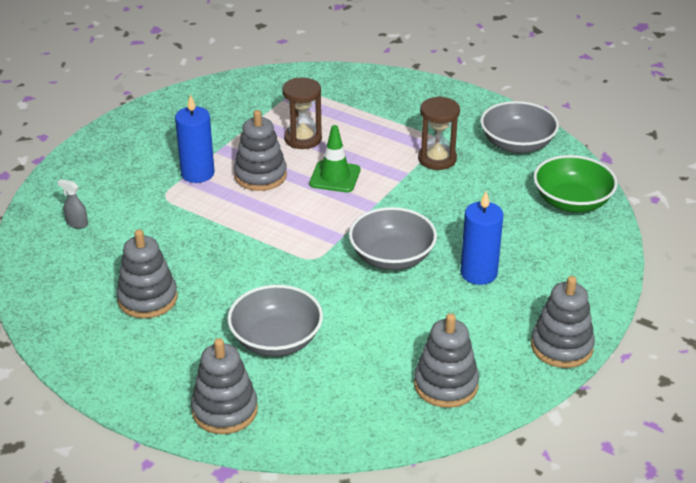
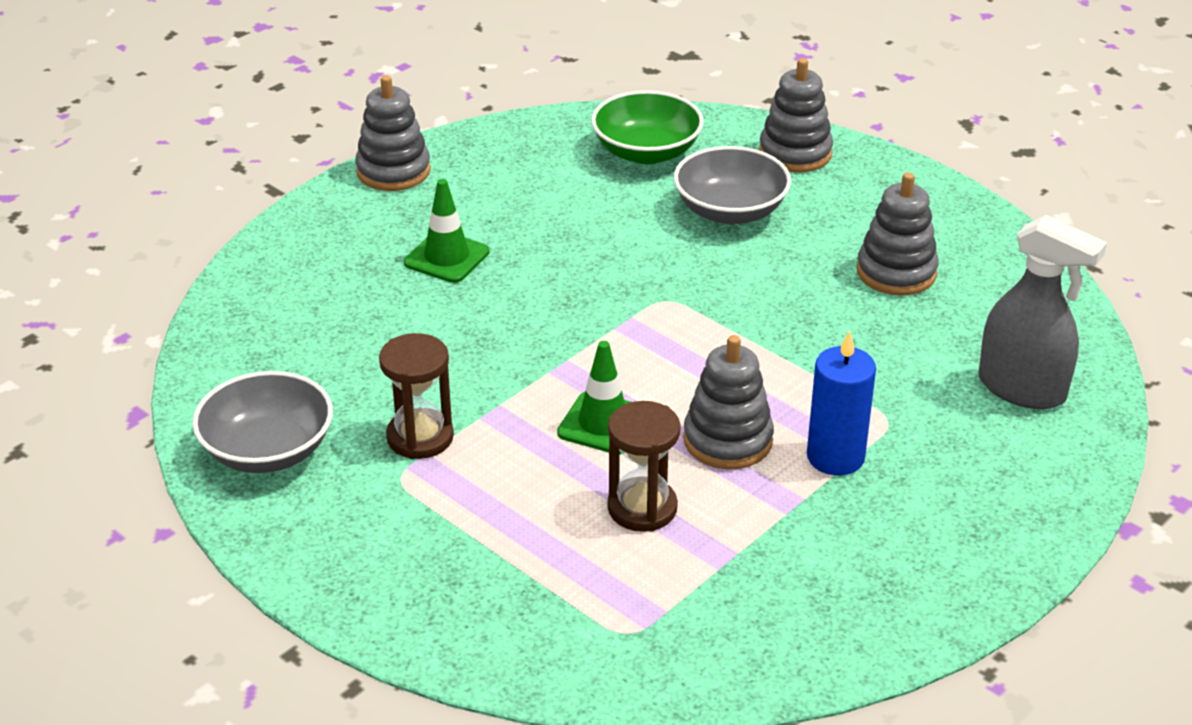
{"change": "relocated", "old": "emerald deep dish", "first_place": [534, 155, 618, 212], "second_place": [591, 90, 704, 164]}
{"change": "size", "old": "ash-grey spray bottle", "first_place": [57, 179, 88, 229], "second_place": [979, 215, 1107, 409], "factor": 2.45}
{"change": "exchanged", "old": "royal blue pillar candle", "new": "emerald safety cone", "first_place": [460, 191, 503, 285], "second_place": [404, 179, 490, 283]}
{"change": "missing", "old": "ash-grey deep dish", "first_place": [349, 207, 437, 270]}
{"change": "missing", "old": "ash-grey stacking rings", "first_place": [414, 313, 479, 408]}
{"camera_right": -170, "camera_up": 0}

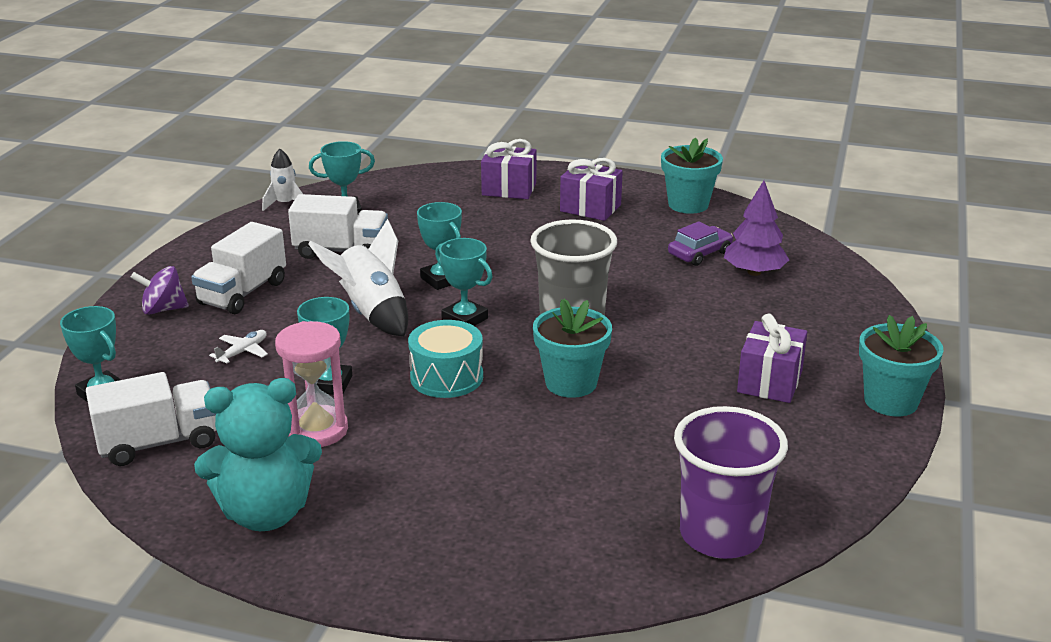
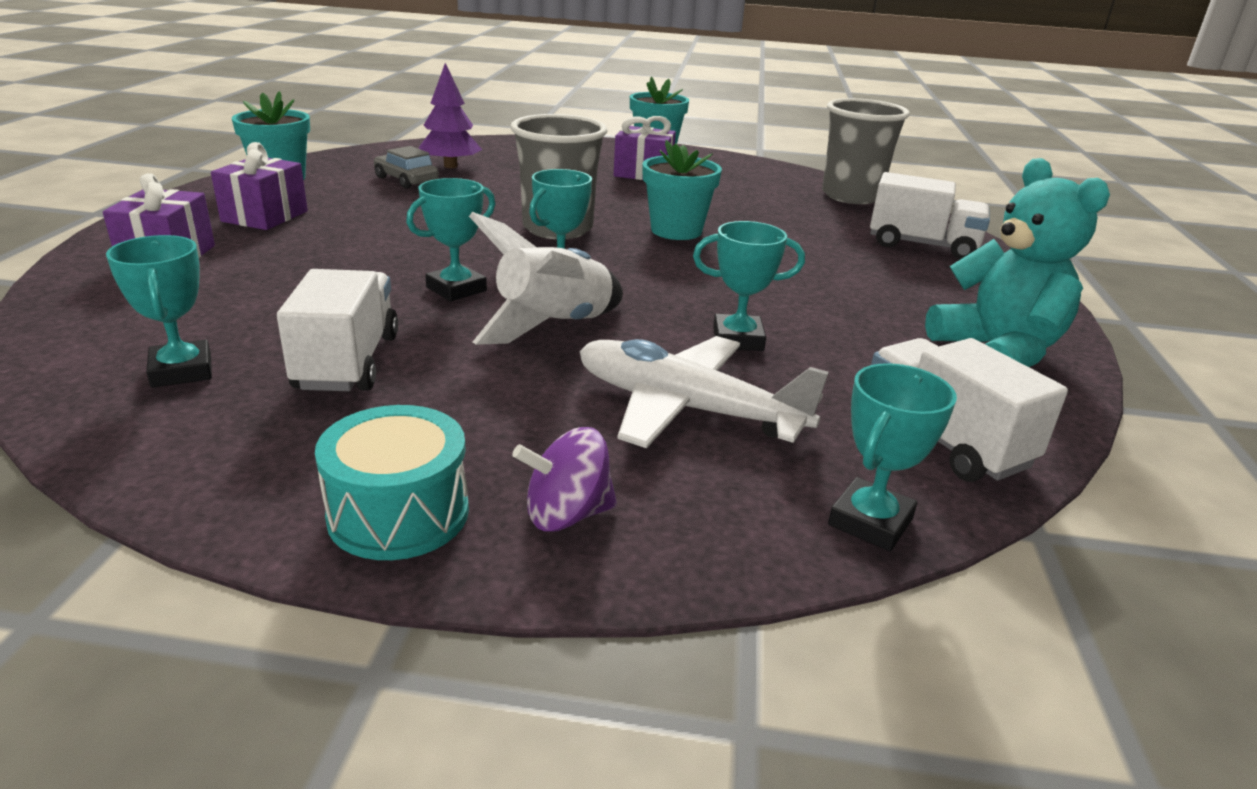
{"change": "missing", "old": "pure white spaceship", "first_place": [262, 149, 303, 211]}
{"change": "colour", "old": "violet toy car", "new": "ash-grey toy car", "first_place": [668, 221, 733, 266], "second_place": [374, 146, 439, 189]}
{"change": "relocated", "old": "pure white truck", "first_place": [191, 222, 286, 314], "second_place": [870, 172, 990, 259]}
{"change": "spun", "old": "violet spinning top", "first_place": [130, 266, 189, 315], "second_place": [512, 427, 617, 532], "degrees": 90}
{"change": "relocated", "old": "turquoise snare drum", "first_place": [408, 320, 483, 398], "second_place": [315, 405, 469, 560]}
{"change": "missing", "old": "pink sandglass", "first_place": [275, 321, 348, 447]}
{"change": "size", "old": "pure white aeroplane", "first_place": [209, 330, 268, 364], "second_place": [579, 336, 829, 448], "factor": 2.4}
{"change": "colour", "old": "violet cup", "new": "ash-grey cup", "first_place": [674, 406, 788, 559], "second_place": [822, 98, 910, 204]}
{"camera_right": -100, "camera_up": 0}

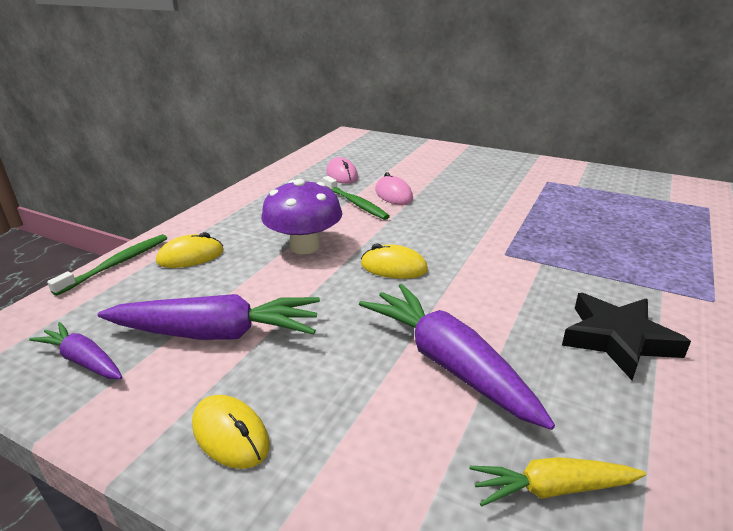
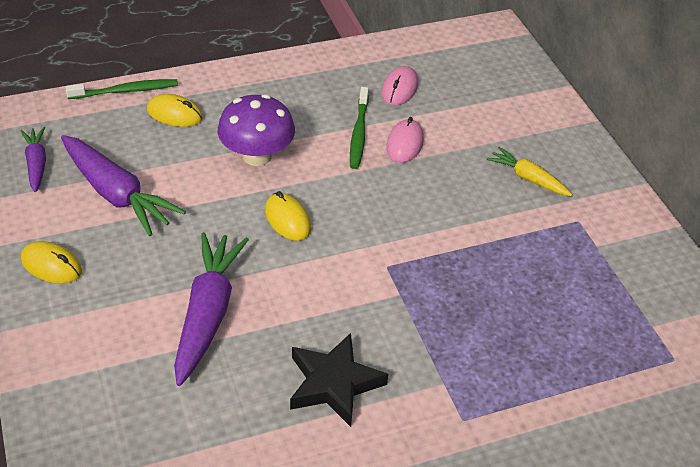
{"change": "spun", "old": "bright yellow computer mouse", "first_place": [192, 395, 270, 469], "second_place": [21, 241, 82, 284], "degrees": -60}
{"change": "relocated", "old": "bright yellow carrot", "first_place": [469, 457, 646, 507], "second_place": [487, 147, 572, 196]}
{"camera_right": 40, "camera_up": 15}

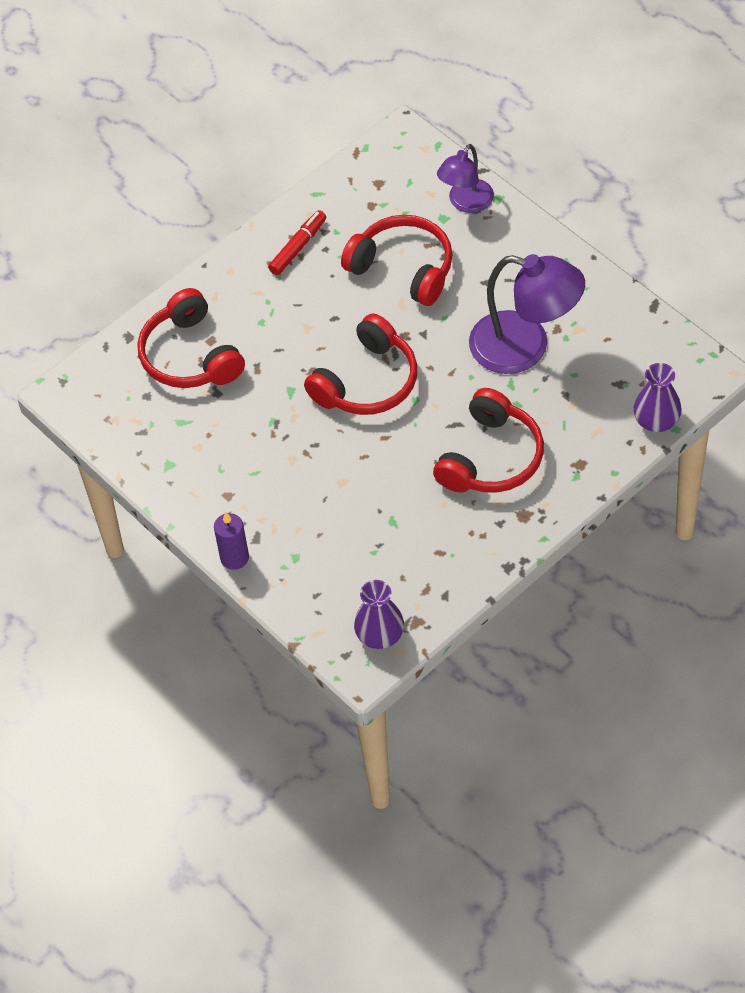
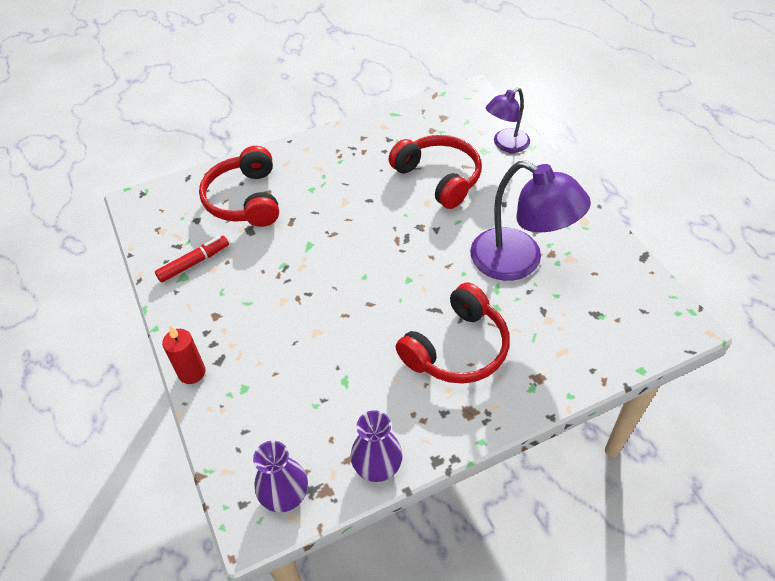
{"change": "relocated", "old": "crimson marker", "first_place": [268, 210, 326, 275], "second_place": [155, 236, 229, 283]}
{"change": "missing", "old": "crimson headphones", "first_place": [304, 313, 417, 415]}
{"change": "relocated", "old": "violet vase", "first_place": [634, 363, 682, 432], "second_place": [351, 410, 403, 482]}
{"change": "colour", "old": "violet pillar candle", "new": "crimson pillar candle", "first_place": [214, 512, 249, 570], "second_place": [162, 326, 206, 384]}
{"camera_right": 15, "camera_up": -5}

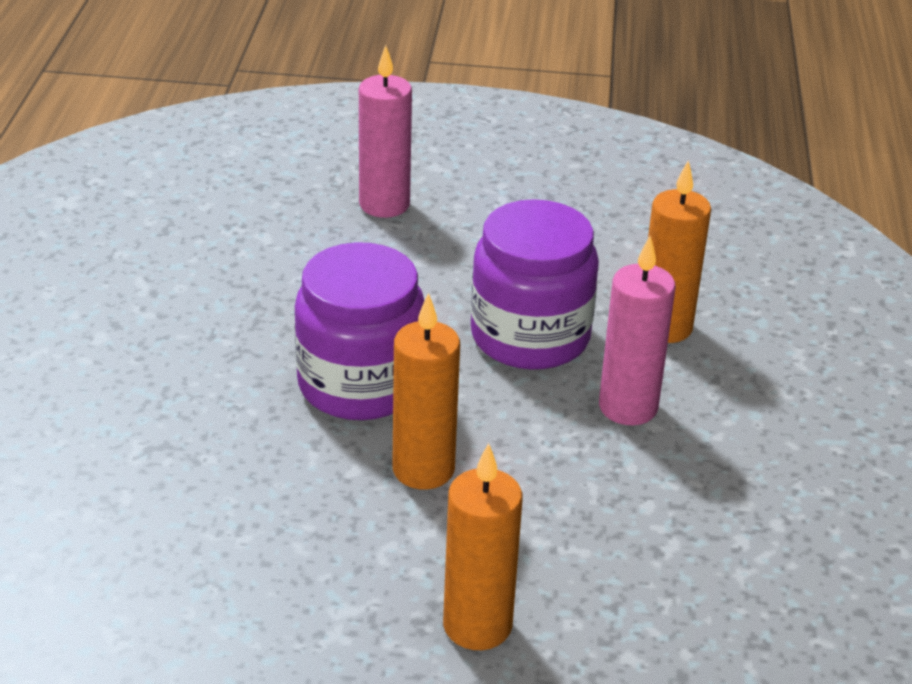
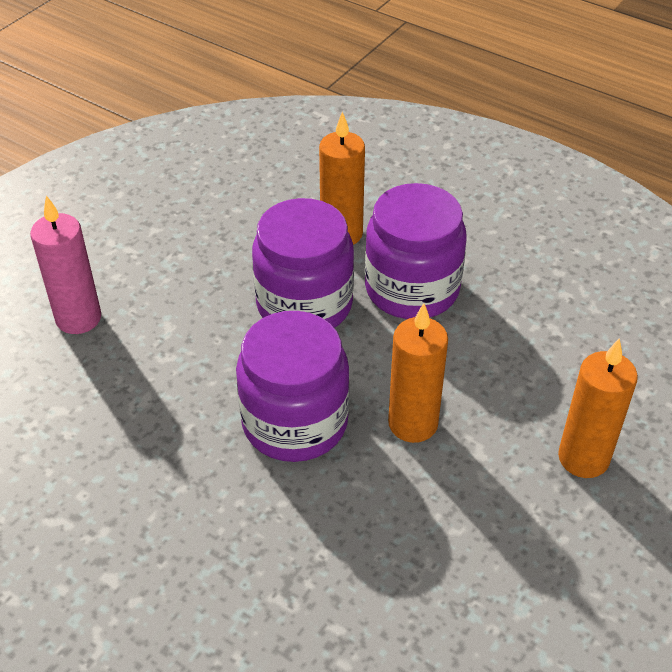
{"change": "exchanged", "old": "pink pillar candle", "new": "violet jar", "first_place": [599, 235, 676, 425], "second_place": [365, 183, 467, 319]}
{"camera_right": -60, "camera_up": 10}

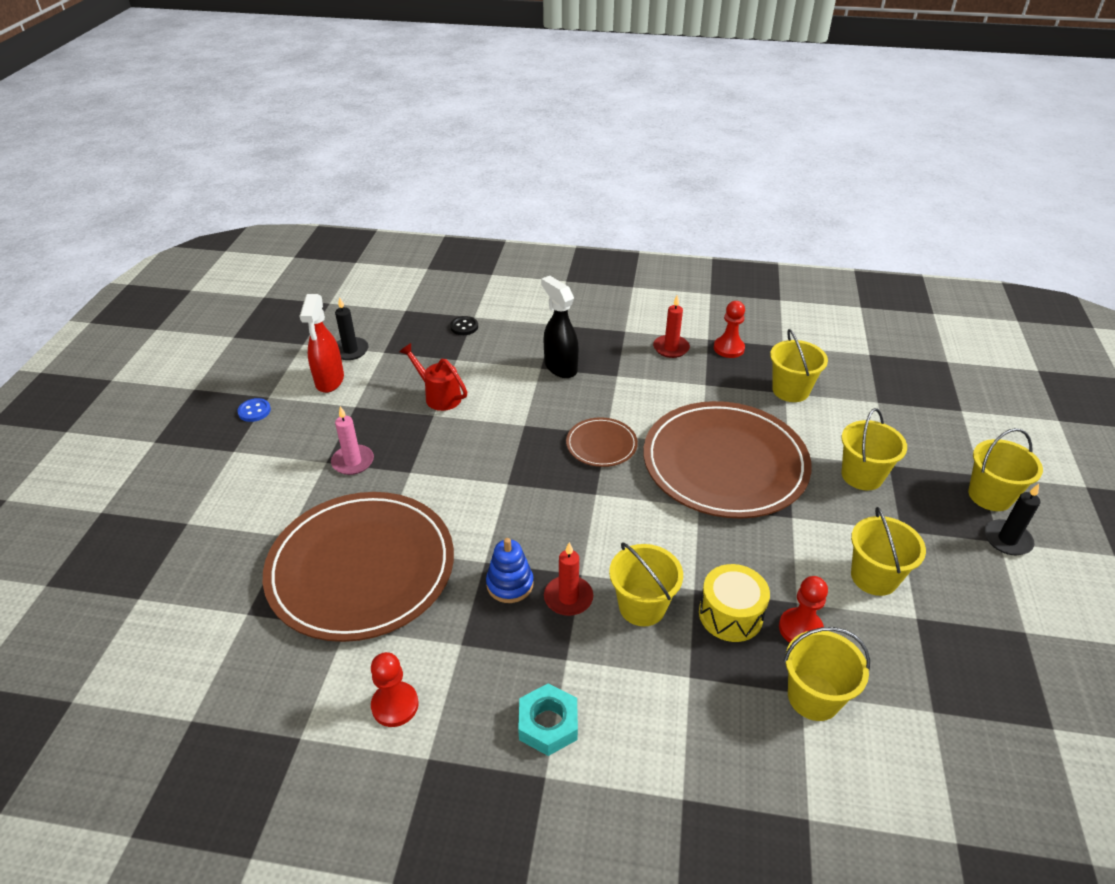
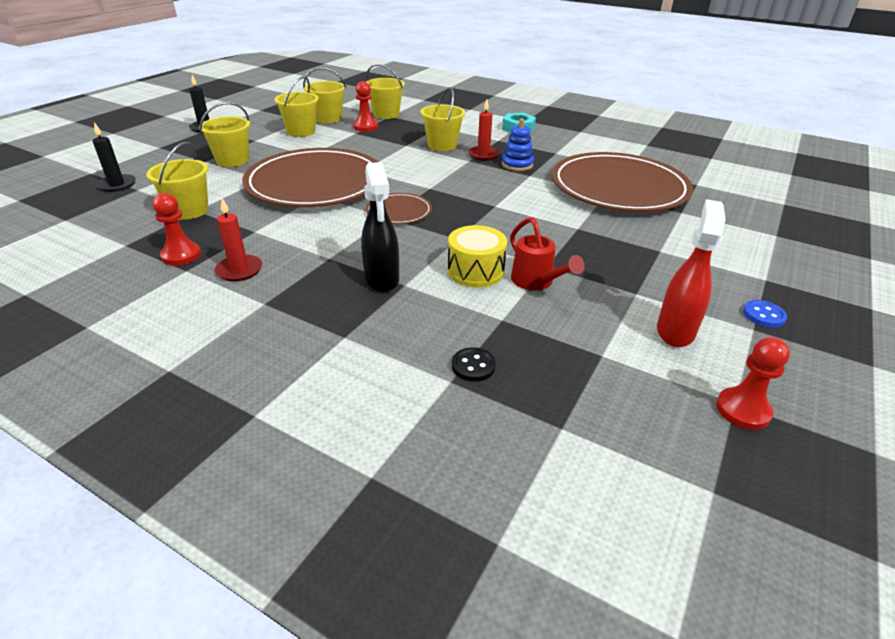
{"change": "relocated", "old": "black pillar candle", "first_place": [335, 297, 369, 360], "second_place": [93, 122, 136, 192]}
{"change": "missing", "old": "pink pillar candle", "first_place": [331, 406, 374, 475]}
{"change": "relocated", "old": "bright yellow pail", "first_place": [968, 428, 1043, 511], "second_place": [303, 67, 346, 123]}
{"change": "relocated", "old": "bright yellow snare drum", "first_place": [699, 564, 770, 642], "second_place": [448, 225, 507, 287]}
{"change": "relocated", "old": "crimson game pawn", "first_place": [371, 652, 419, 727], "second_place": [716, 337, 790, 430]}
{"camera_right": -160, "camera_up": -5}

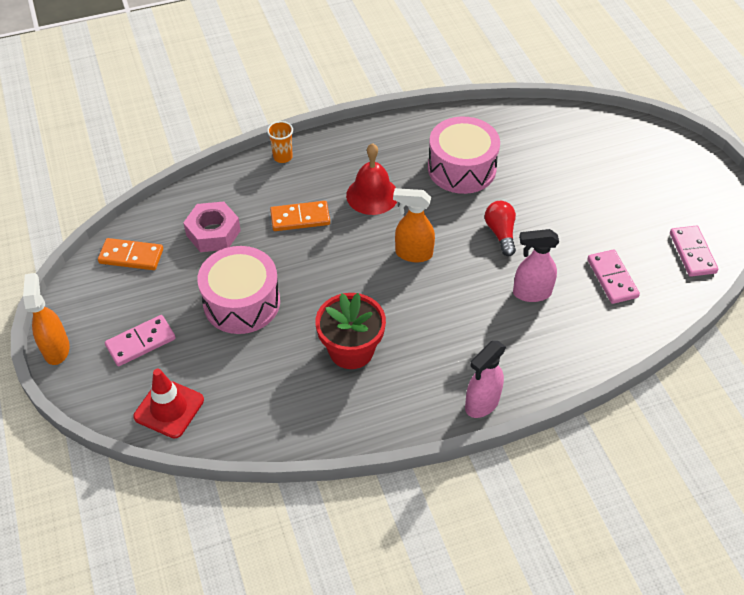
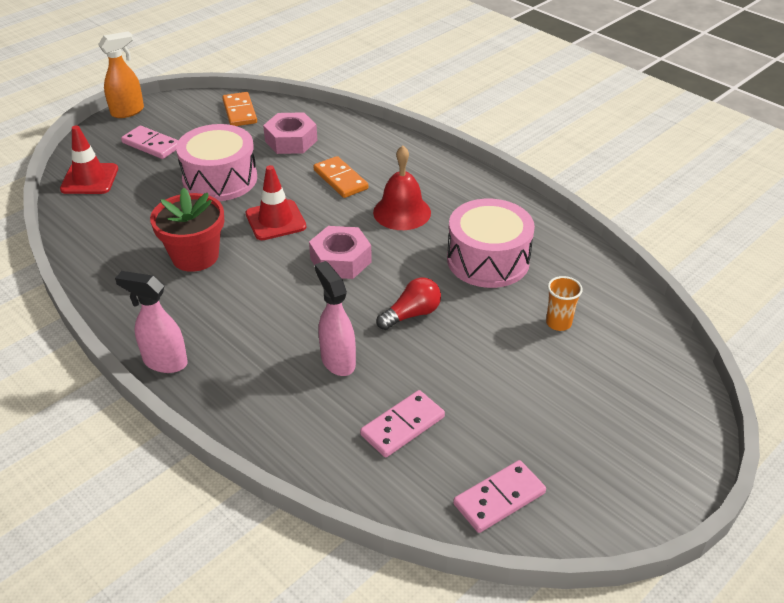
{"change": "relocated", "old": "bright orange cup", "first_place": [267, 121, 293, 163], "second_place": [546, 276, 583, 331]}
{"change": "exchanged", "old": "bright orange spray bottle", "new": "pink nut", "first_place": [393, 188, 435, 262], "second_place": [309, 226, 372, 279]}
{"change": "appeared", "new": "crimson safety cone", "second_place": [246, 165, 306, 240]}
{"camera_right": 65, "camera_up": -10}

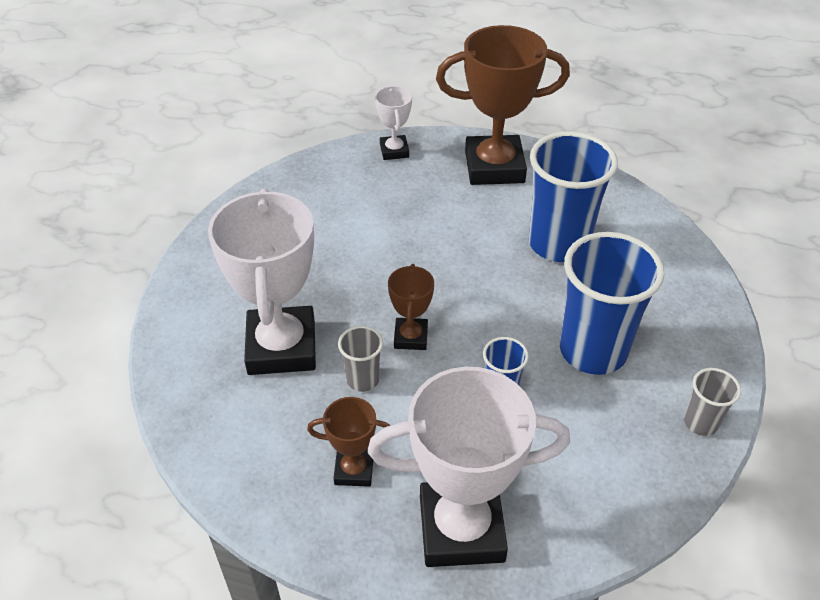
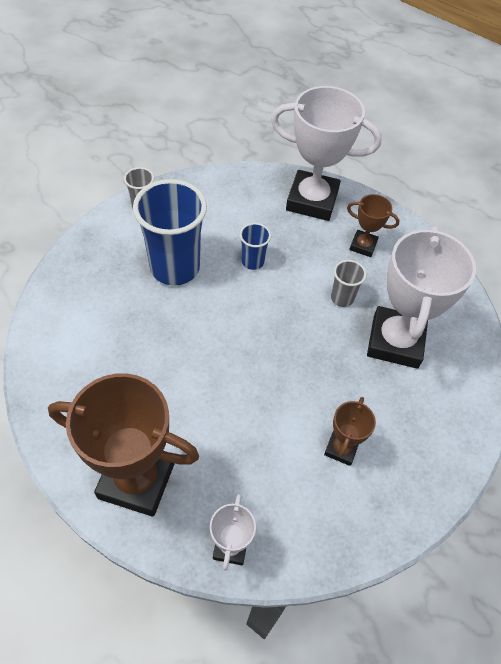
{"change": "missing", "old": "royal blue cup", "first_place": [529, 131, 618, 262]}
{"change": "relocated", "old": "brown trophy", "first_place": [388, 264, 434, 350], "second_place": [324, 397, 376, 466]}
{"camera_right": -165, "camera_up": 10}

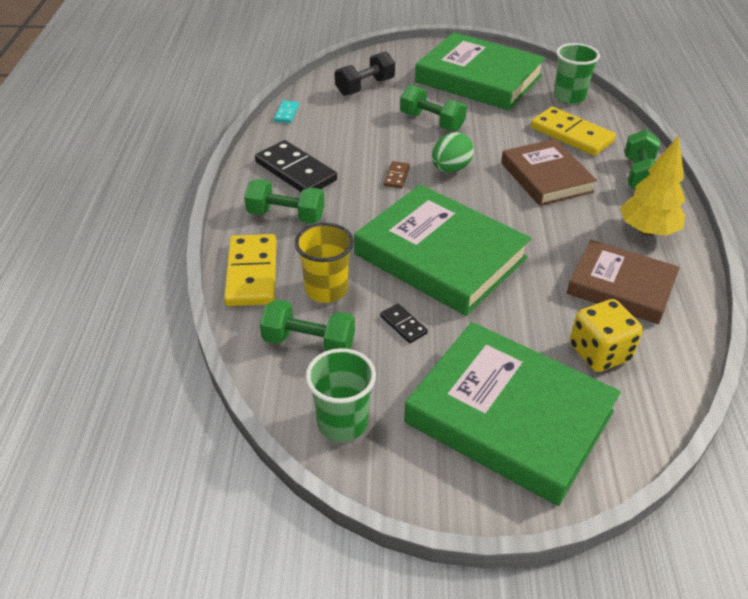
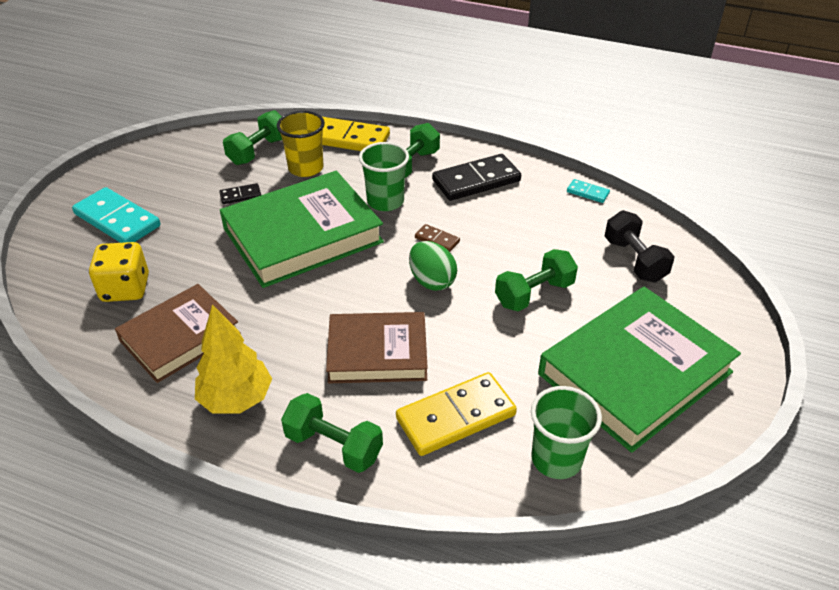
{"change": "exchanged", "old": "emerald book", "new": "turquoise domino tile", "first_place": [404, 322, 621, 506], "second_place": [72, 187, 160, 243]}
{"change": "relocated", "old": "emerald cup", "first_place": [306, 348, 376, 442], "second_place": [359, 142, 409, 211]}
{"camera_right": 110, "camera_up": 0}

